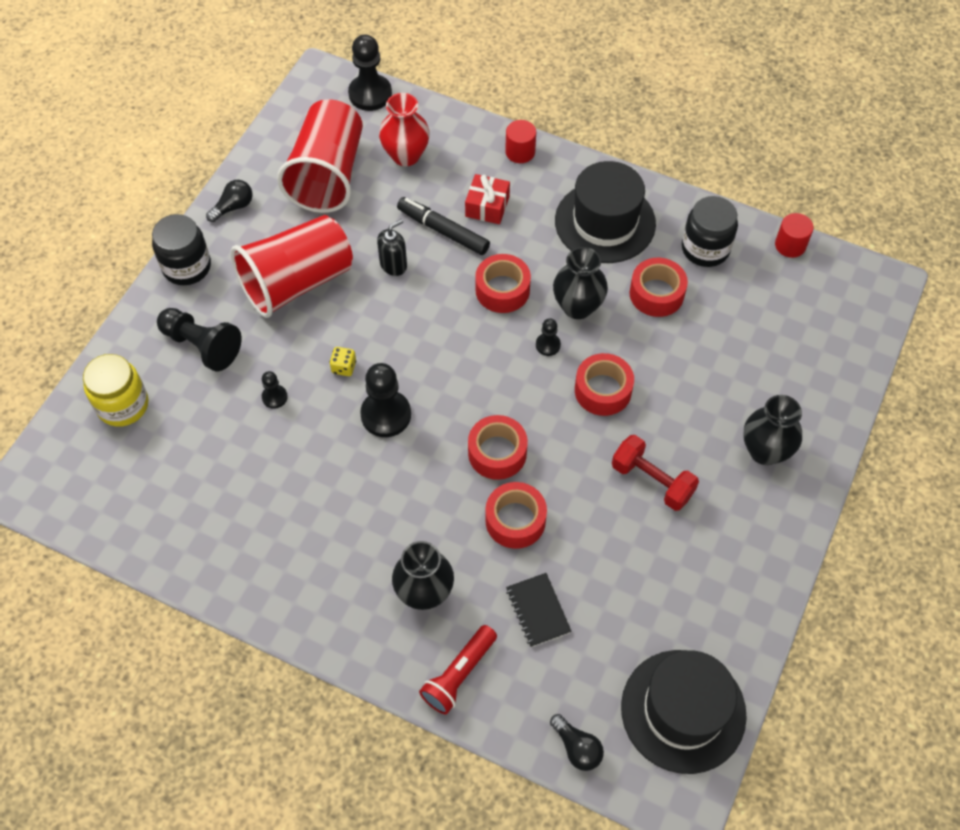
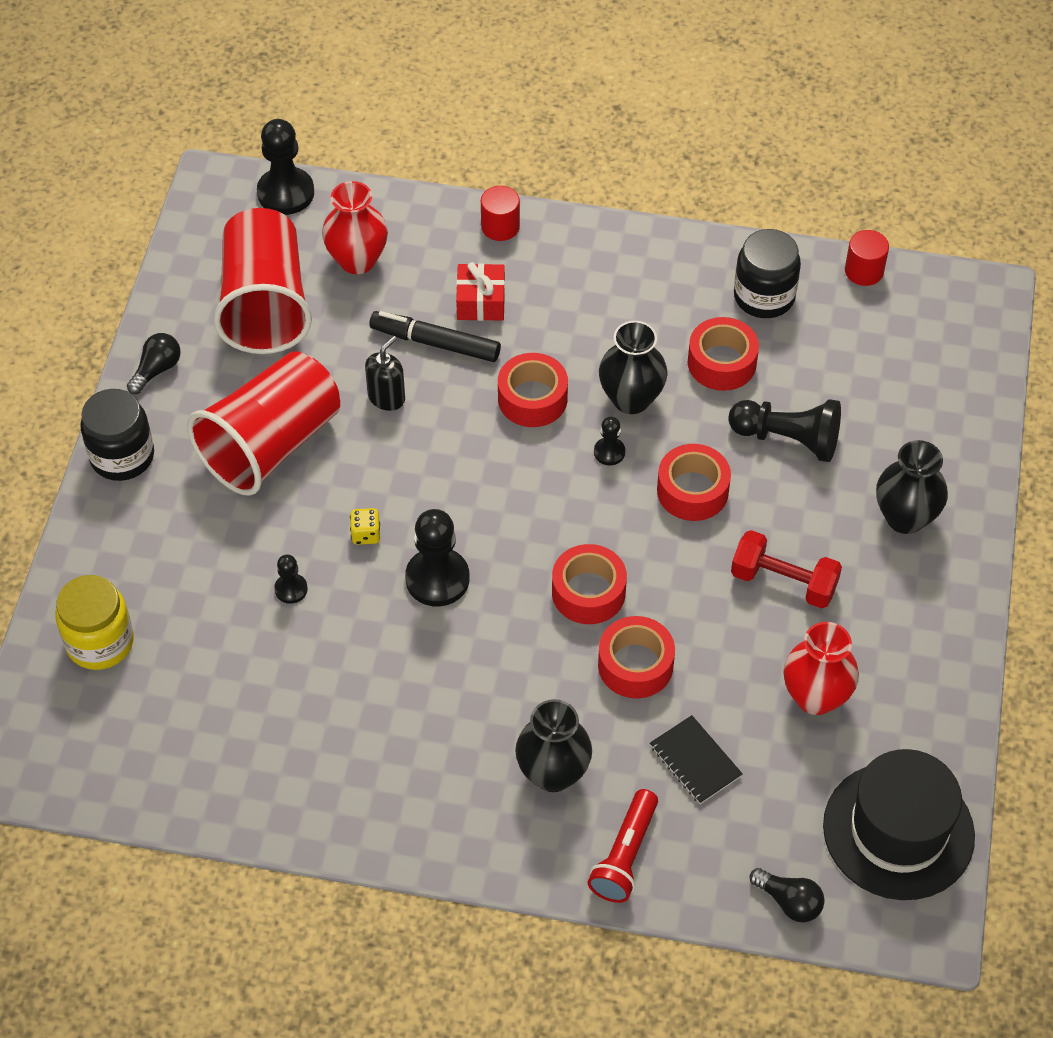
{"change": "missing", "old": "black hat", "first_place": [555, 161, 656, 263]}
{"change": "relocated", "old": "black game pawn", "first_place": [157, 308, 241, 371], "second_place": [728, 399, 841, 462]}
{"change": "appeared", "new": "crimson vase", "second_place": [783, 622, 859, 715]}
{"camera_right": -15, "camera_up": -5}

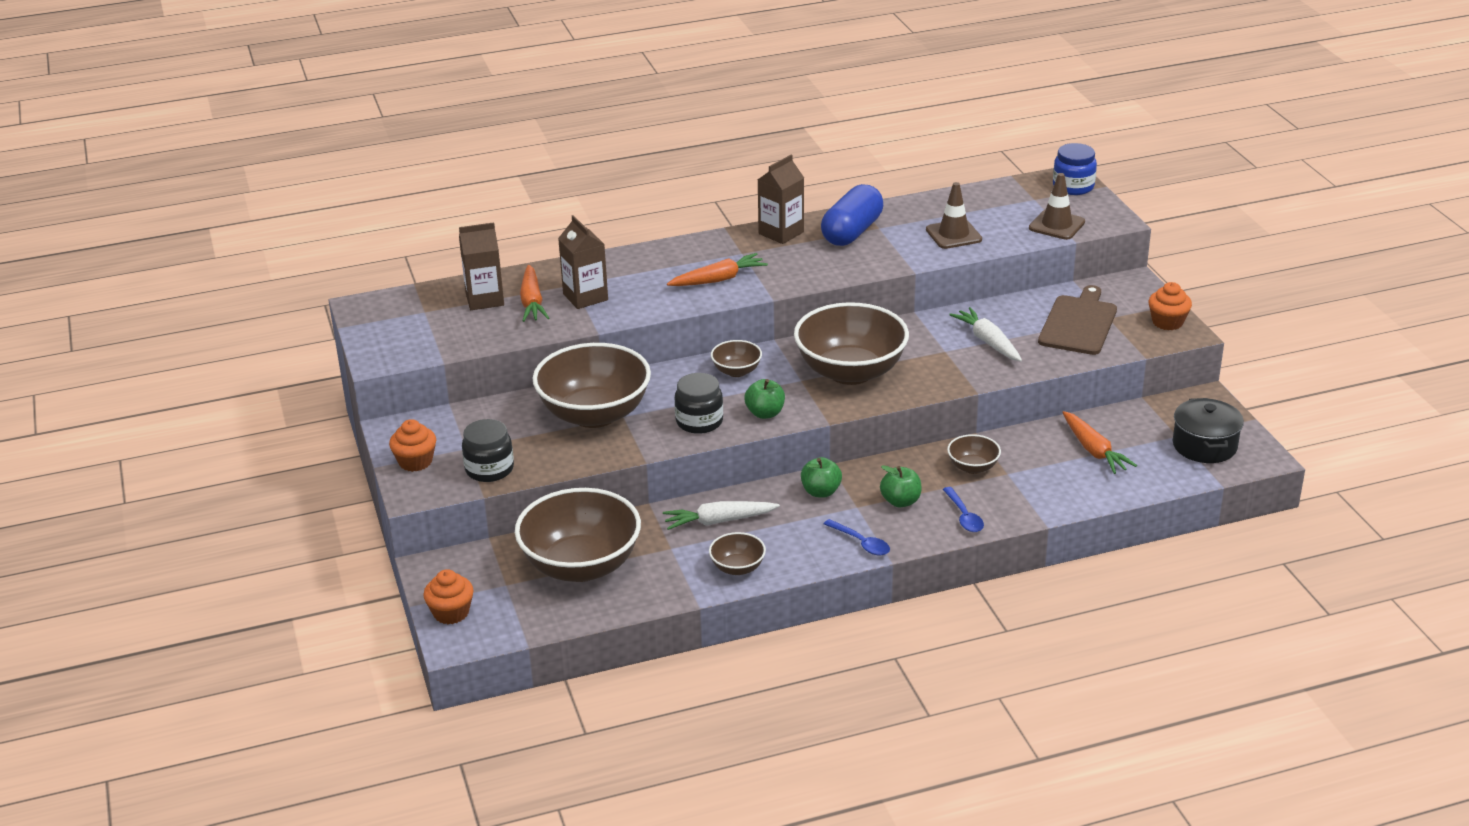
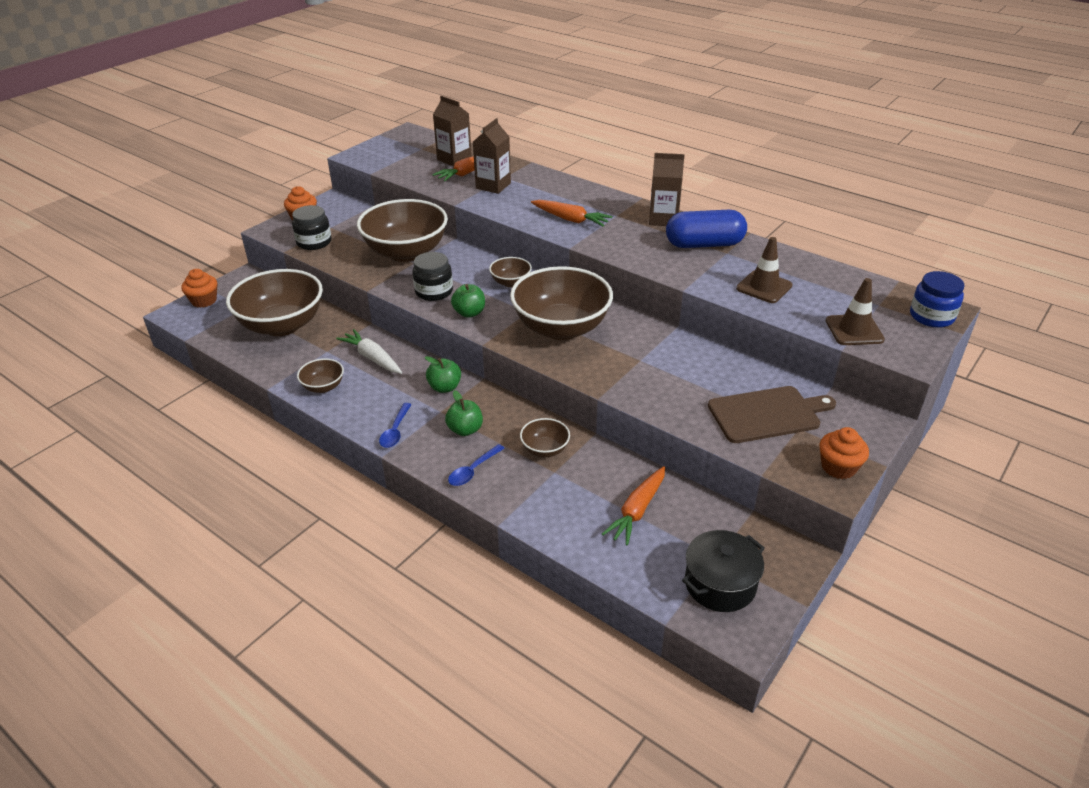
{"change": "missing", "old": "pure white carrot", "first_place": [949, 307, 1022, 361]}
{"camera_right": 55, "camera_up": 5}

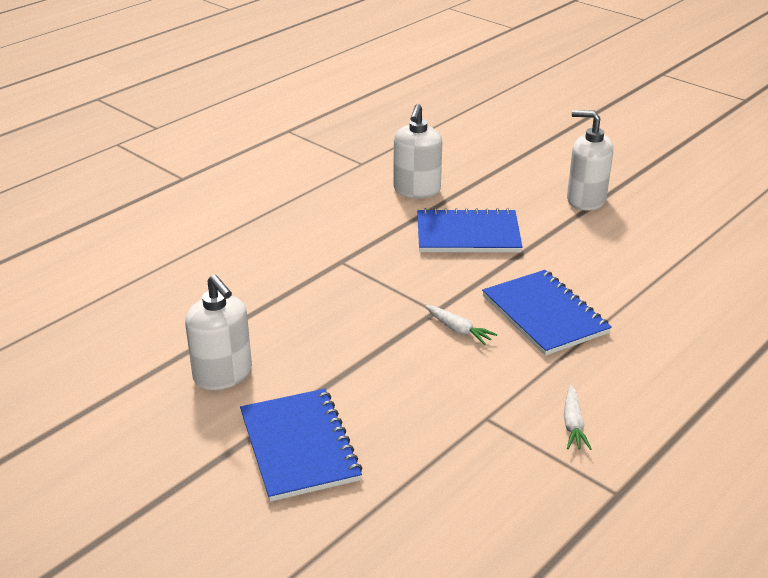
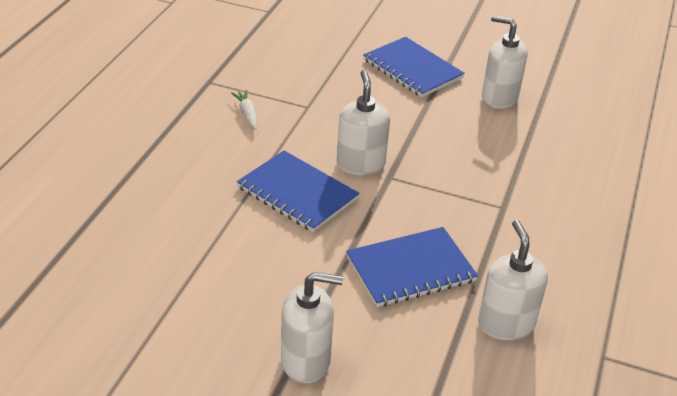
{"change": "exchanged", "old": "pure white carrot", "new": "pure white soap pump", "first_place": [425, 305, 497, 345], "second_place": [336, 70, 390, 175]}
{"camera_right": 155, "camera_up": 5}

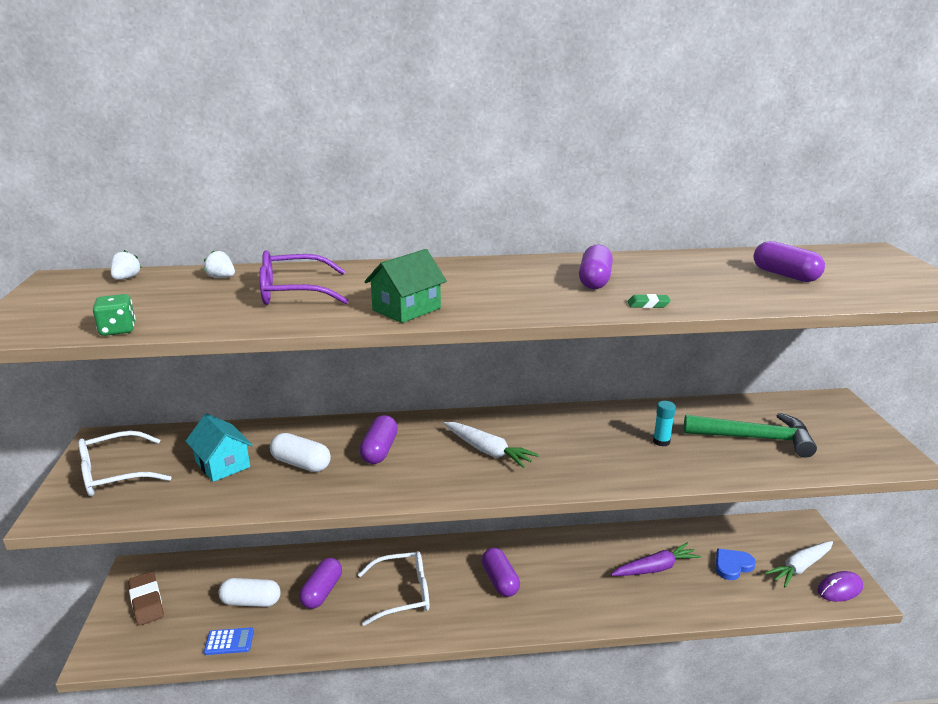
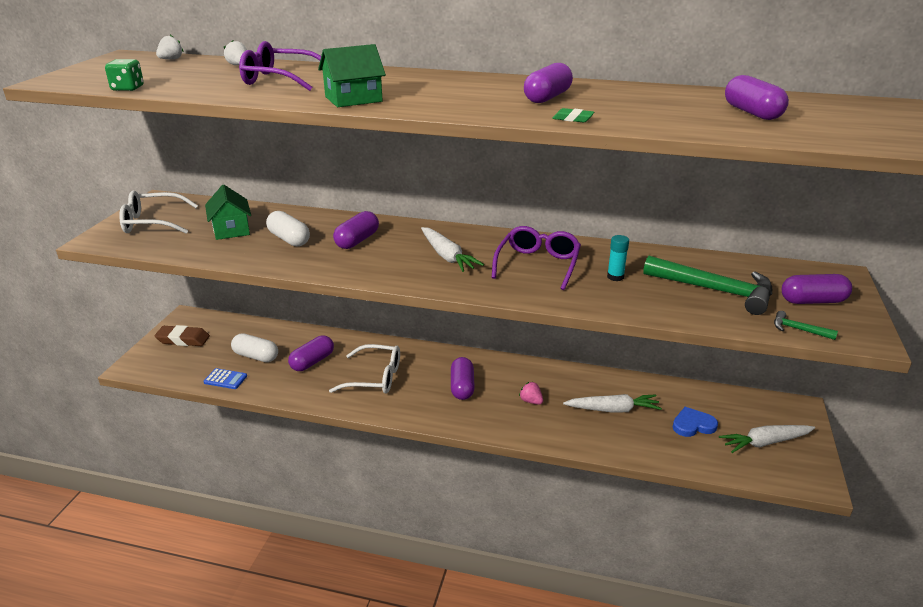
{"change": "colour", "old": "turquoise toy house", "new": "emerald toy house", "first_place": [185, 413, 253, 482], "second_place": [205, 185, 251, 240]}
{"change": "colour", "old": "violet carrot", "new": "pure white carrot", "first_place": [611, 543, 701, 576], "second_place": [563, 394, 662, 413]}
{"change": "missing", "old": "violet computer mouse", "first_place": [817, 571, 863, 602]}
{"change": "spun", "old": "brown pencil eraser", "first_place": [128, 572, 164, 626], "second_place": [155, 325, 210, 346], "degrees": -75}
{"change": "appeared", "new": "violet glasses", "second_place": [492, 226, 581, 290]}
{"change": "appeared", "new": "violet pill", "second_place": [782, 274, 852, 304]}
{"change": "appeared", "new": "emerald carpenter's hammer", "second_place": [774, 311, 838, 340]}
{"change": "appeared", "new": "pink strawberry", "second_place": [519, 382, 543, 405]}
{"camera_right": 20, "camera_up": 5}

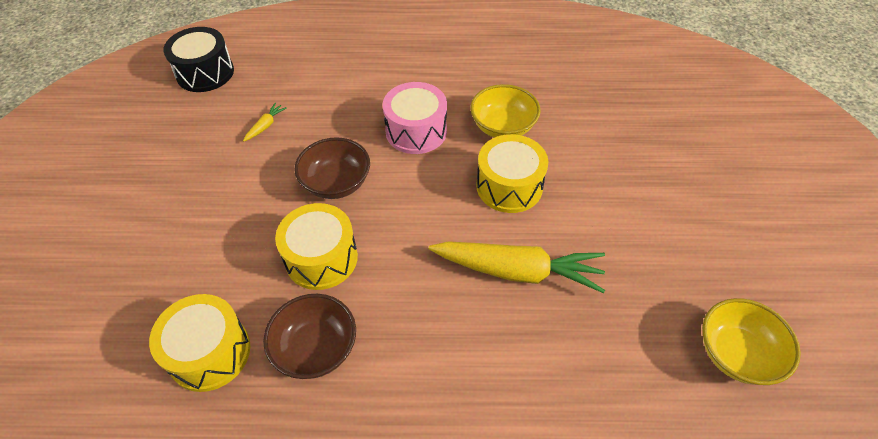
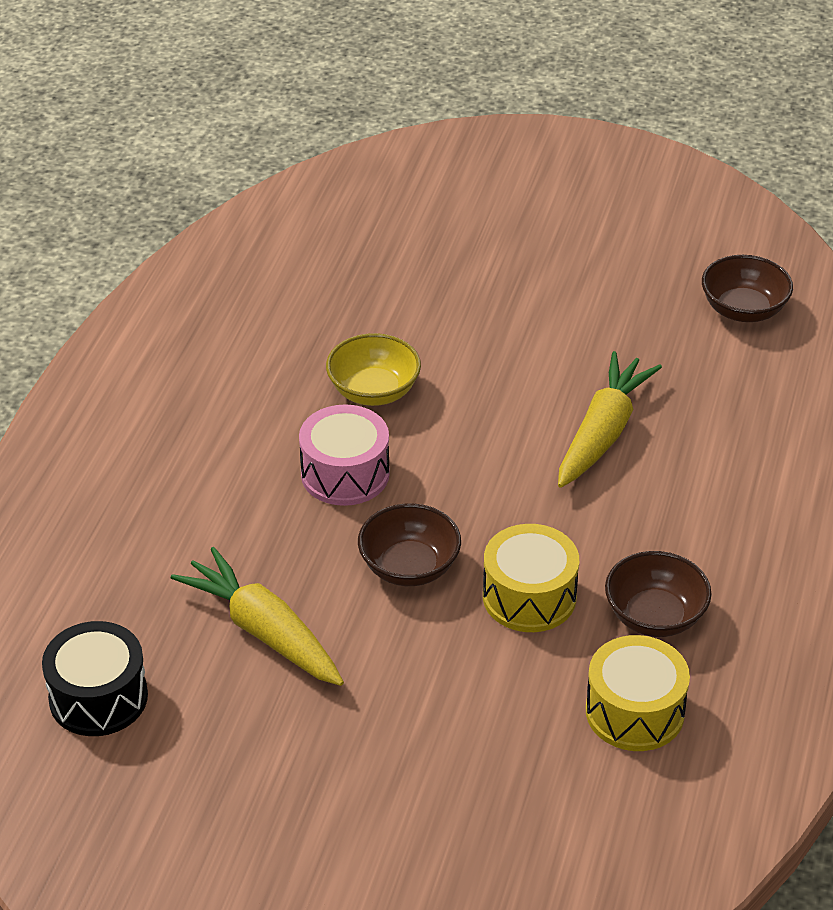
{"change": "size", "old": "bright yellow carrot", "first_place": [243, 103, 287, 141], "second_place": [171, 547, 344, 686], "factor": 2.49}
{"change": "missing", "old": "bright yellow snare drum", "first_place": [476, 134, 548, 213]}
{"change": "colour", "old": "bright yellow deep dish", "new": "brown deep dish", "first_place": [702, 298, 801, 385], "second_place": [702, 255, 793, 322]}
{"camera_right": -75, "camera_up": -10}

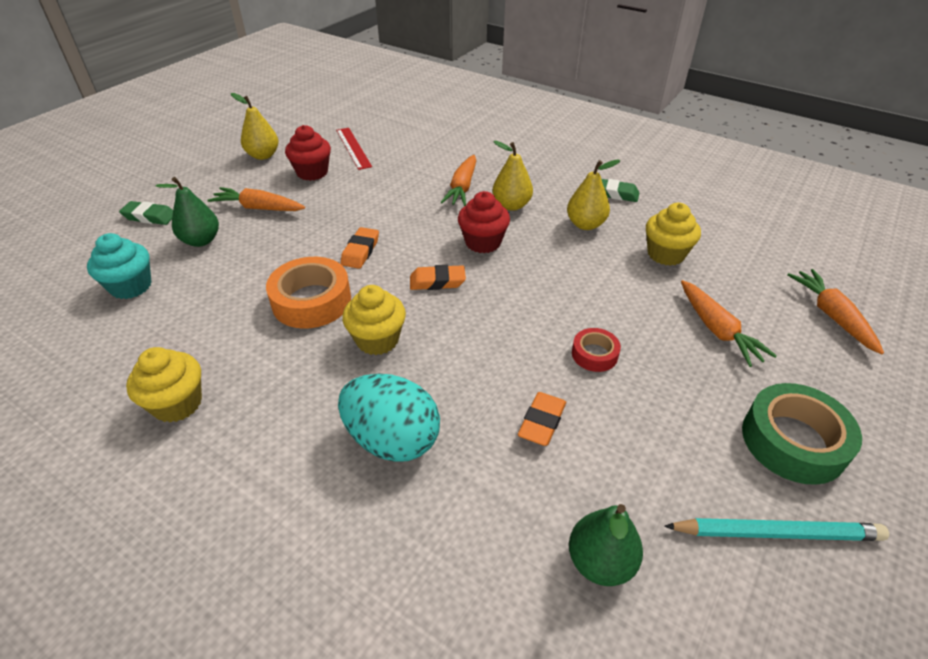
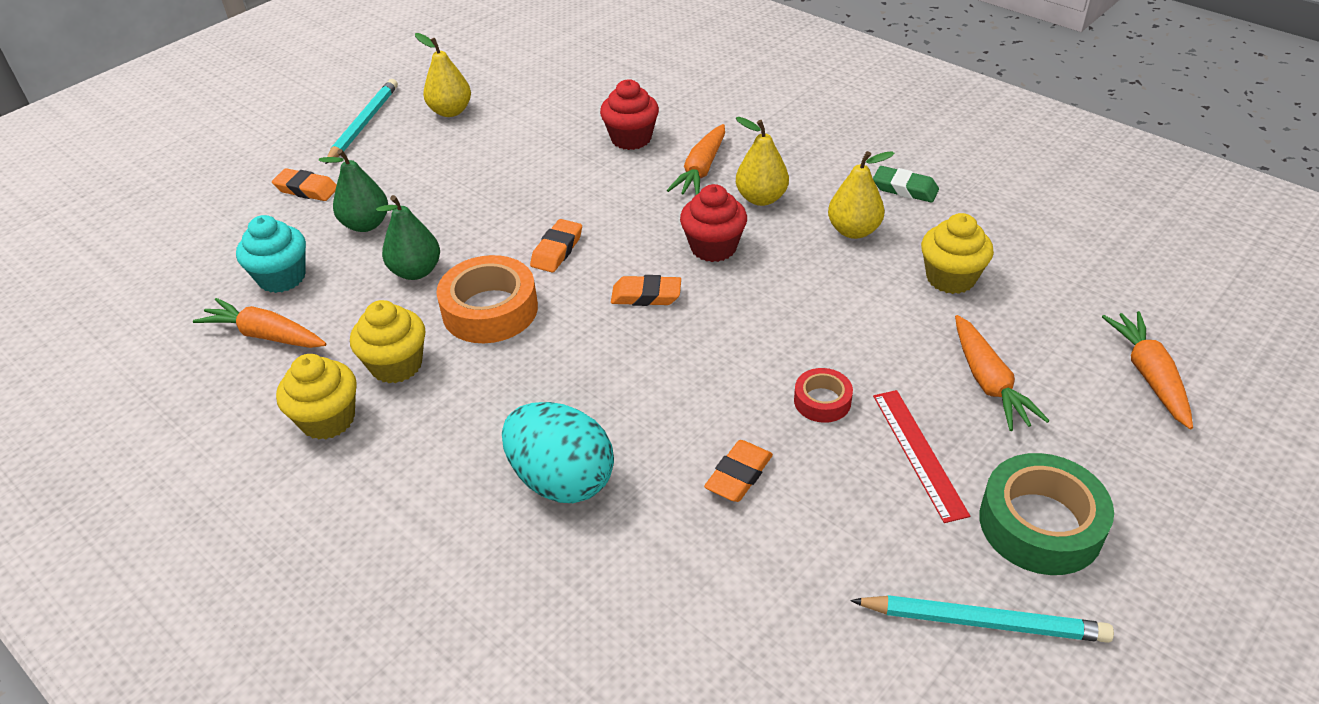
{"change": "relocated", "old": "crimson cupcake", "first_place": [285, 125, 331, 181], "second_place": [600, 79, 659, 150]}
{"change": "relocated", "old": "crimson ruler", "first_place": [336, 128, 372, 170], "second_place": [873, 390, 970, 523]}
{"change": "relocated", "old": "bright orange carrot", "first_place": [207, 187, 305, 211], "second_place": [193, 298, 326, 348]}
{"change": "colour", "old": "emerald pencil eraser", "new": "bright orange pencil eraser", "first_place": [119, 201, 173, 225], "second_place": [272, 168, 337, 201]}
{"change": "relocated", "old": "bright yellow cupcake", "first_place": [342, 285, 406, 355], "second_place": [350, 300, 426, 383]}
{"change": "relocated", "old": "emerald pear", "first_place": [569, 504, 643, 586], "second_place": [376, 195, 440, 280]}
{"change": "appeared", "new": "turquoise lead pencil", "second_place": [325, 79, 398, 164]}
{"camera_right": 10, "camera_up": 0}

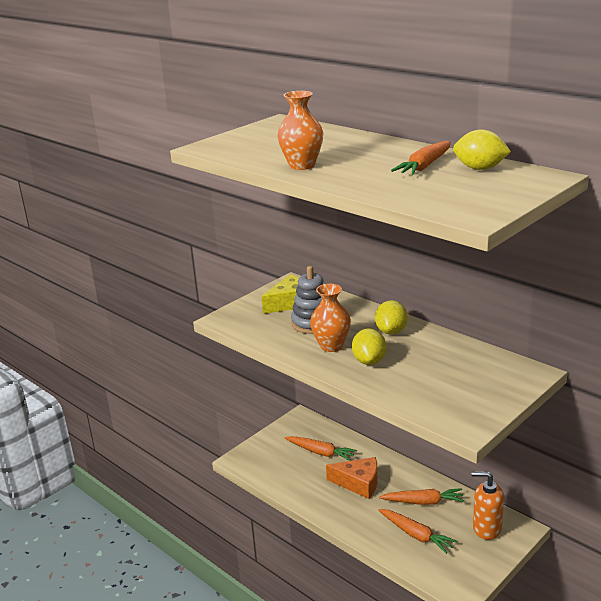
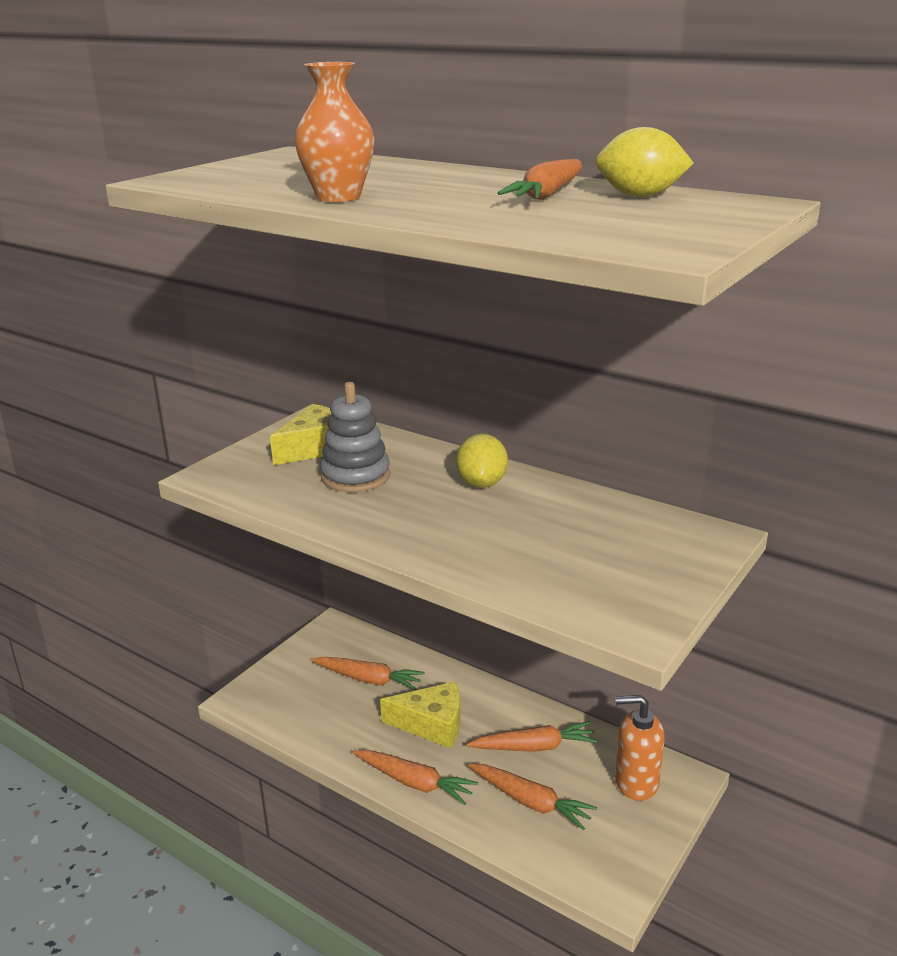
{"change": "missing", "old": "bright orange vase", "first_place": [310, 284, 351, 352]}
{"change": "missing", "old": "bright yellow toy lemon", "first_place": [352, 328, 386, 365]}
{"change": "colour", "old": "bright orange piece of cheese", "new": "bright yellow piece of cheese", "first_place": [326, 457, 377, 499], "second_place": [380, 682, 460, 748]}
{"change": "appeared", "new": "bright orange carrot", "second_place": [353, 750, 478, 805]}
{"camera_right": -10, "camera_up": 0}

